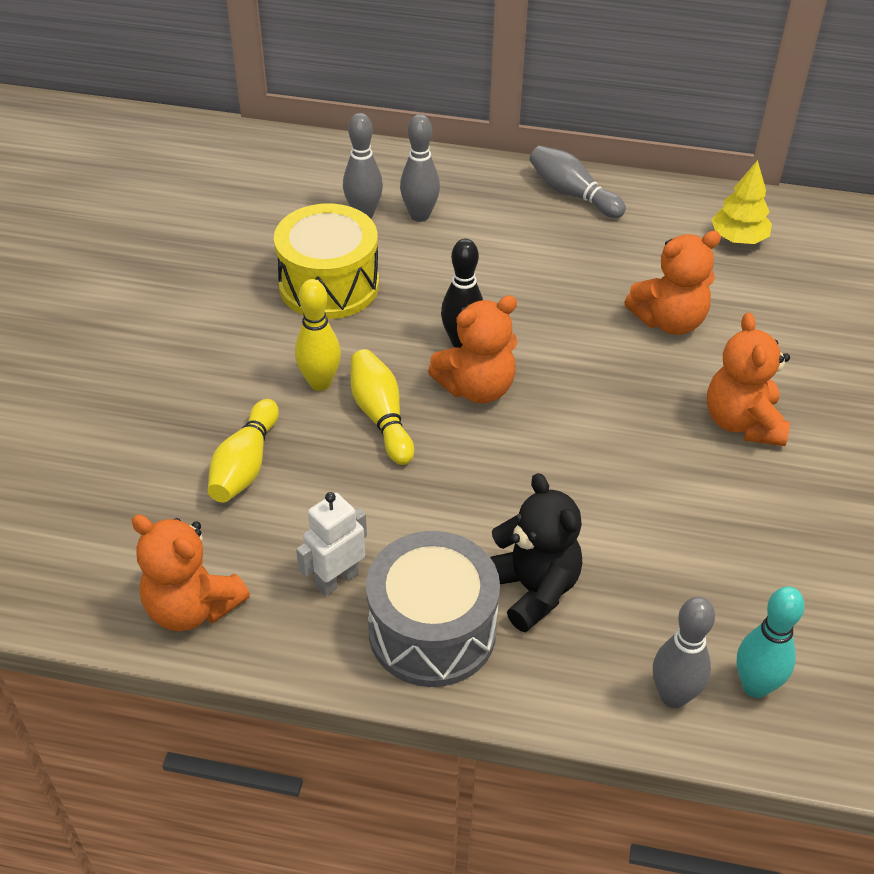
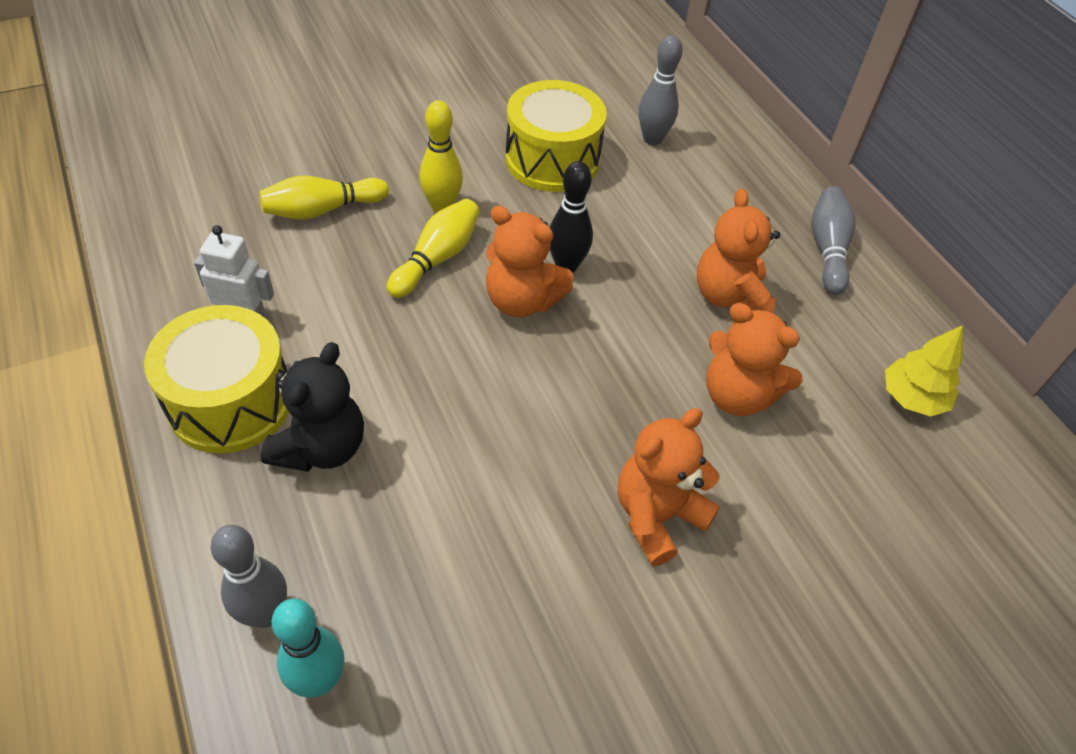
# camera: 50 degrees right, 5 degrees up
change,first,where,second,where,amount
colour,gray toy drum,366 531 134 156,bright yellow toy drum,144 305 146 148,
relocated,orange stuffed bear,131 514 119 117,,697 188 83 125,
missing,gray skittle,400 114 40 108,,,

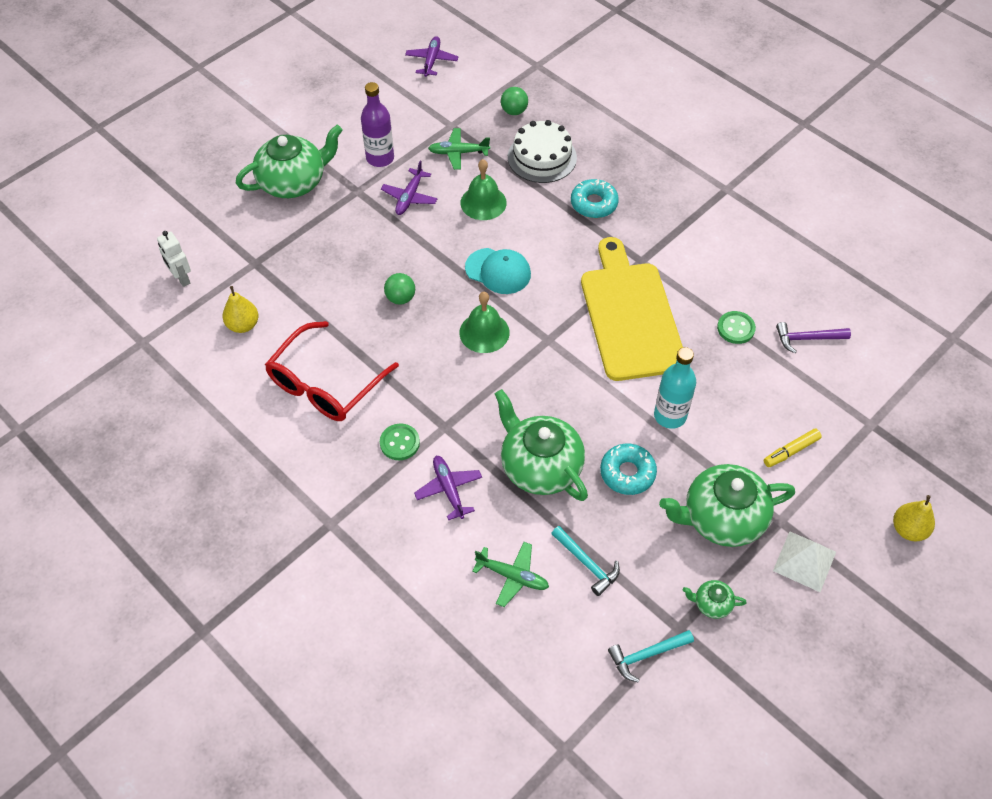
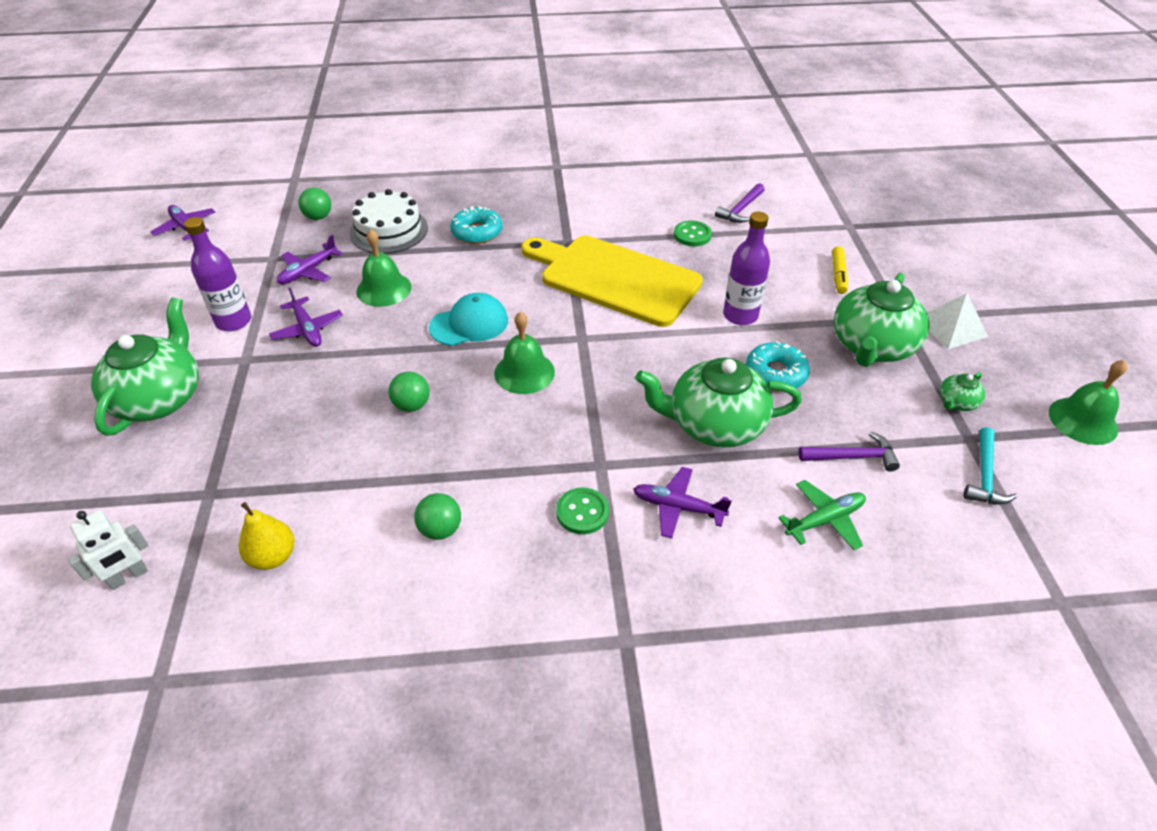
# camera: 50 degrees left, 10 degrees down
change,first,where,second,where,amount
spun,pure white robot,157 231 34 56,,68 510 80 80,45 degrees counterclockwise
colour,green aeroplane,428 128 62 42,violet aeroplane,277 235 66 49,
exchanged,crimson eyeglasses,265 321 134 100,green ball,414 493 47 47,
colour,teal flask,654 347 42 82,violet flask,723 211 47 114,
colour,teal hammer,551 526 69 70,violet hammer,799 432 101 40,
appeared,,,green school bell,1049 360 78 85,
missing,bright yellow pear,893 495 42 46,,,

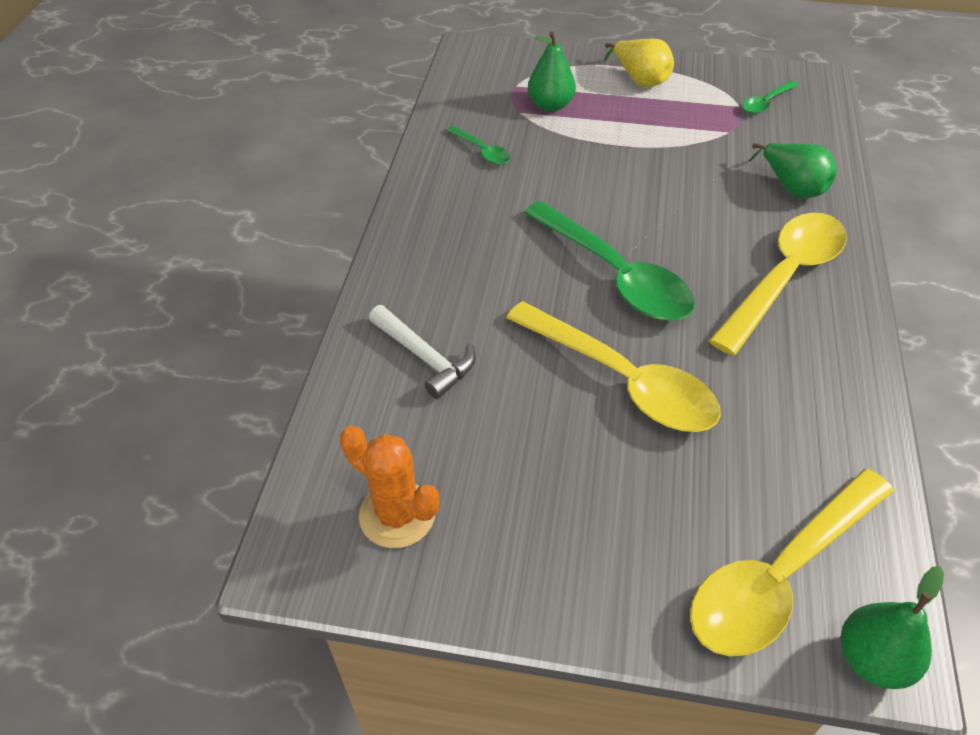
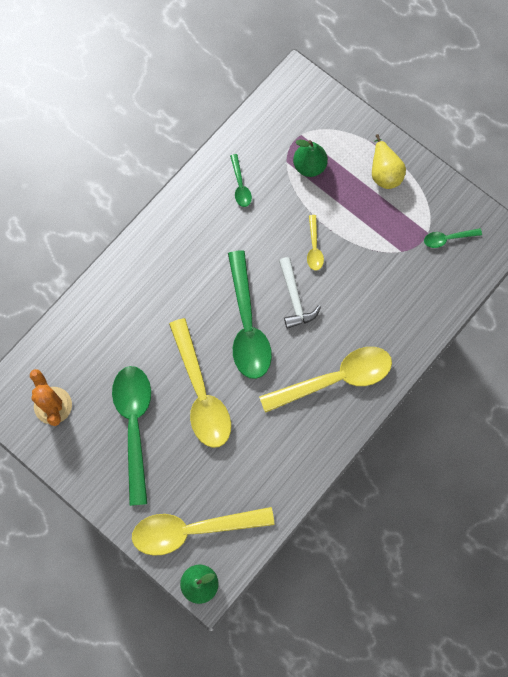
# camera: 30 degrees right, 25 degrees up
change,first,where,second,where,amount
appeared,,,green spoon,112 366 39 140,
relocated,pure white hammer,369 305 107 94,,279 257 42 72,
appeared,,,bright yellow spoon,307 215 17 55,
missing,green pear,749 143 88 55,,,

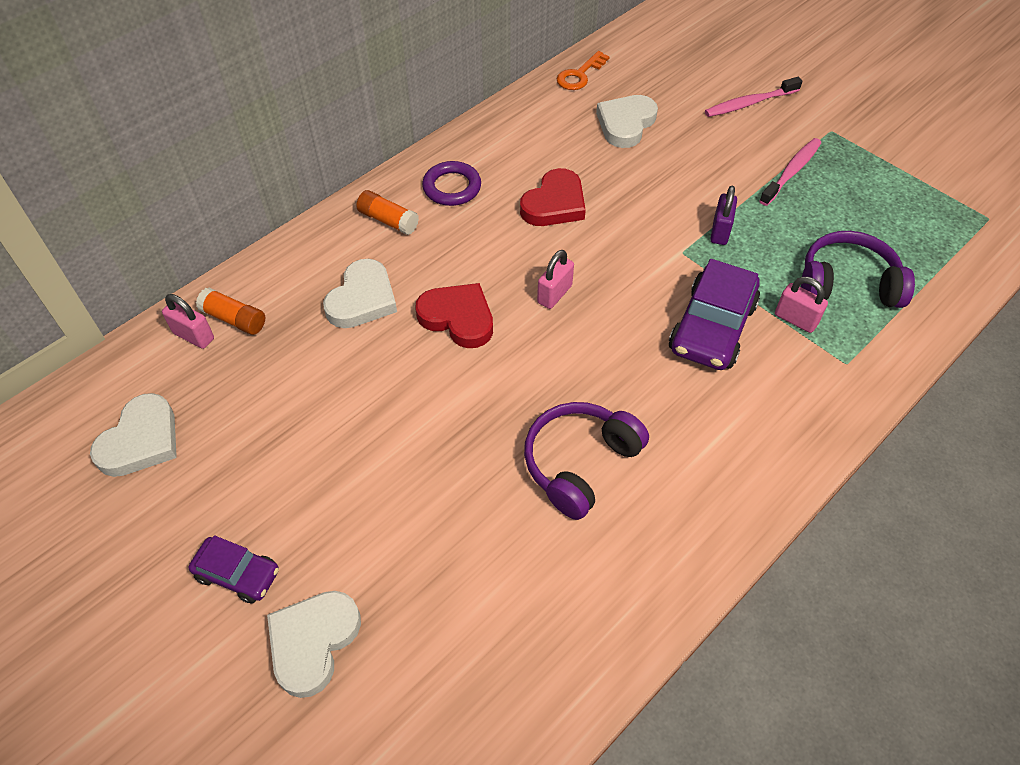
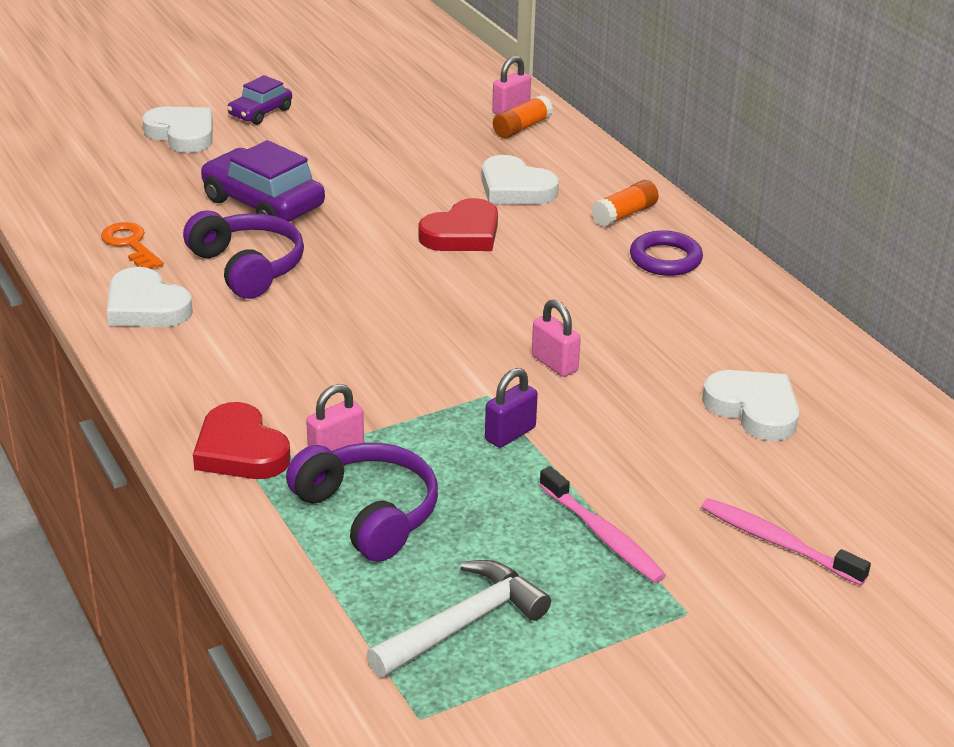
# camera: 105 degrees right, 20 degrees down
change,first,where,second,where,amount
relocated,orange door key,557 51 53 39,,101 222 63 47,
relocated,pure white heart shape,90 393 87 84,,107 267 86 60,
relocated,crimson heart shape,520 168 66 58,,193 402 97 77,
relocated,violet automobile,669 259 91 111,,201 140 124 82,
spun,violet headphones,801 231 114 77,,286 443 152 119,60 degrees counterclockwise
appeared,,,pure white hammer,366 560 185 118,
spun,violet padlock,710 185 27 60,,485 368 53 80,75 degrees counterclockwise
relocated,pink padlock,537 250 37 59,,532 299 49 78,
spun,pink toothbrush,705 77 98 40,,701 498 170 87,45 degrees counterclockwise

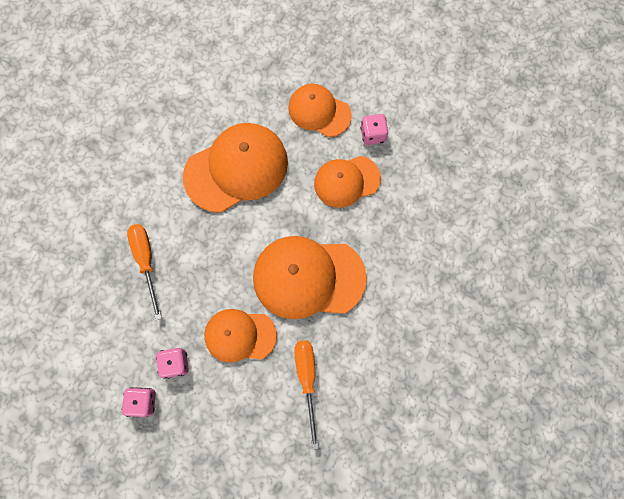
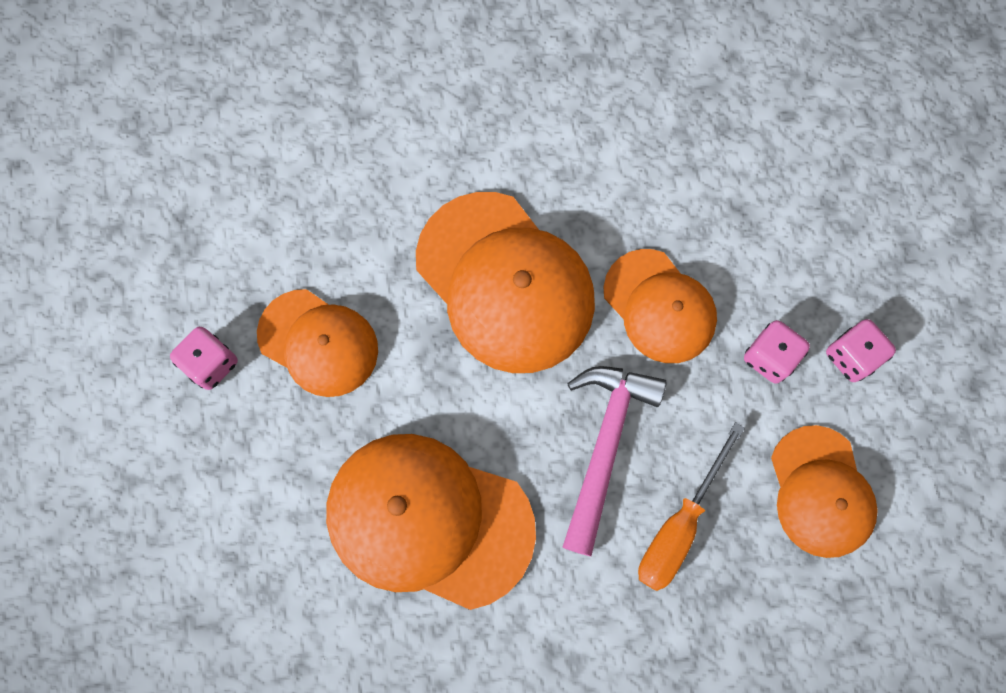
# camera: 130 degrees left, 0 degrees up
change,first,where,second,where,amount
appeared,,,pink hammer,562 366 104 190,
relocated,orange peaked cap,288 84 64 53,,771 425 107 133,
missing,orange screwdriver,294 340 25 110,,,

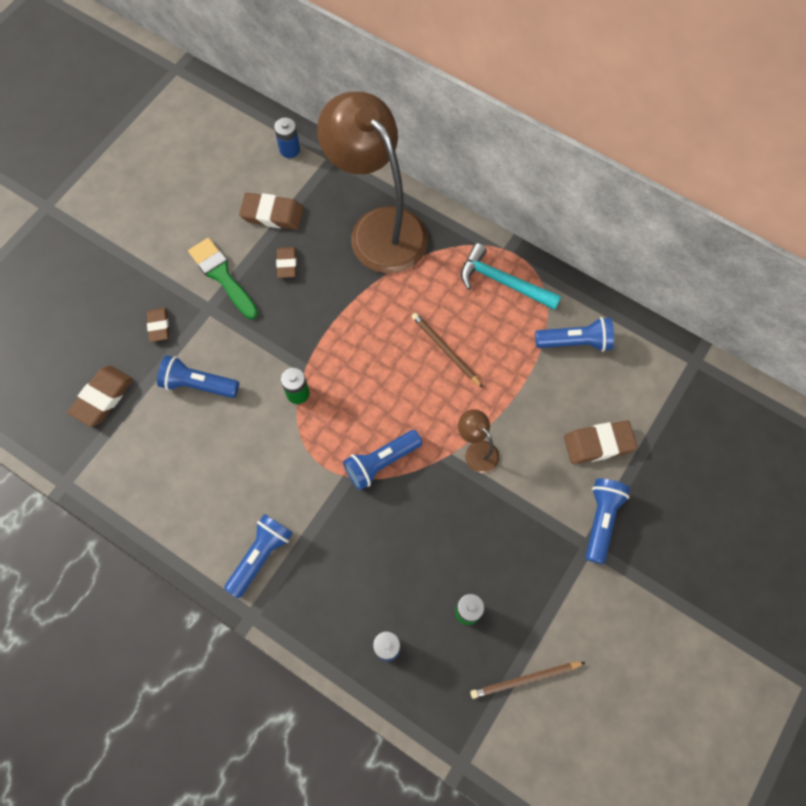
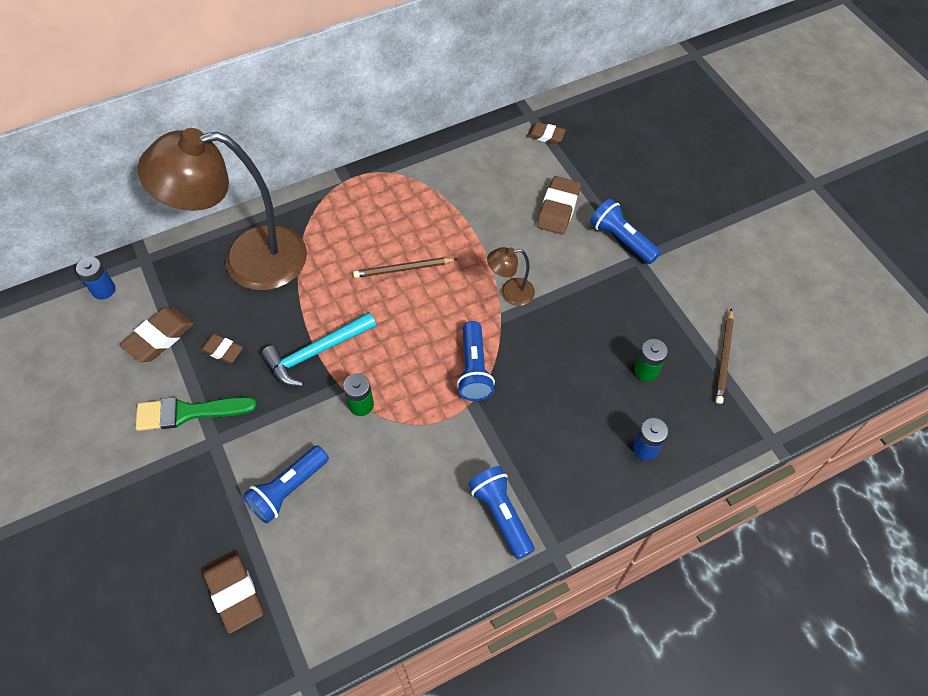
# camera: 60 degrees left, 10 degrees down
change,first,where,second,where,amount
relocated,teal hammer,461 243 100 67,,262 312 114 74,
relocated,brown eraser,147 308 22 34,,527 122 39 22,
missing,cobalt flashlight,535 317 79 35,,,

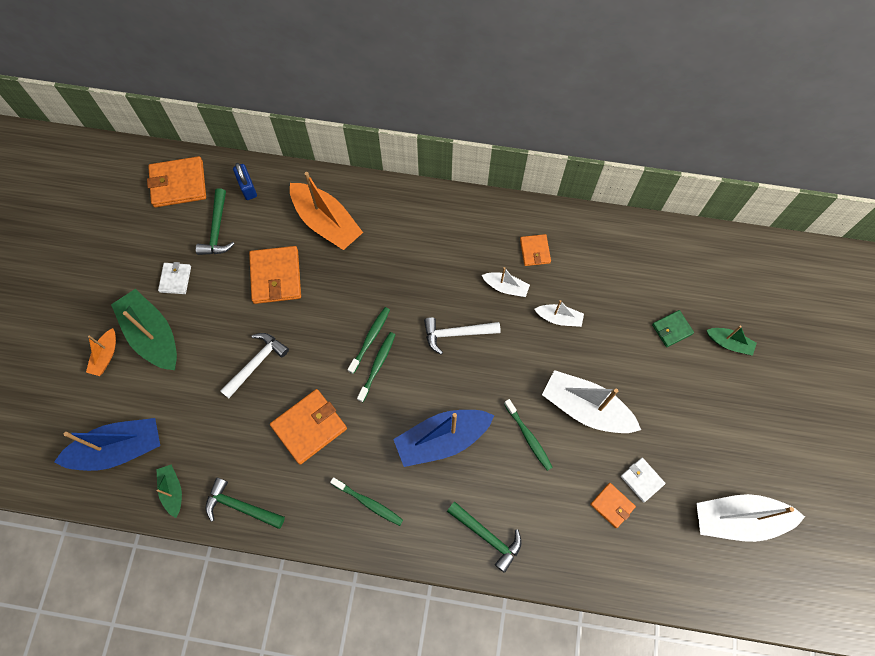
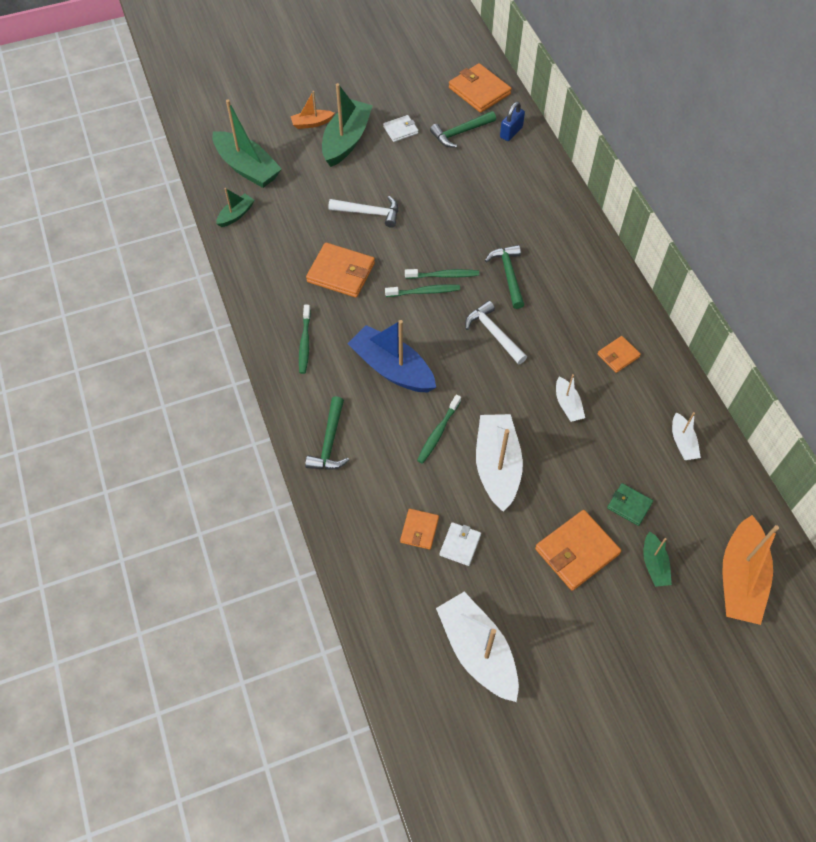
# camera: 60 degrees right, 10 degrees down
change,first,where,second,where,amount
colour,cobalt toy boat,54 418 106 53,green toy boat,212 100 70 88,
relocated,green hammer,206 477 79 52,,485 245 39 64,
relocated,orange wallet,249 246 52 58,,535 510 86 81,
relocated,pure white toy boat,482 267 48 30,,672 412 29 48,
relocated,orange toy boat,290 172 73 78,,722 515 57 110,

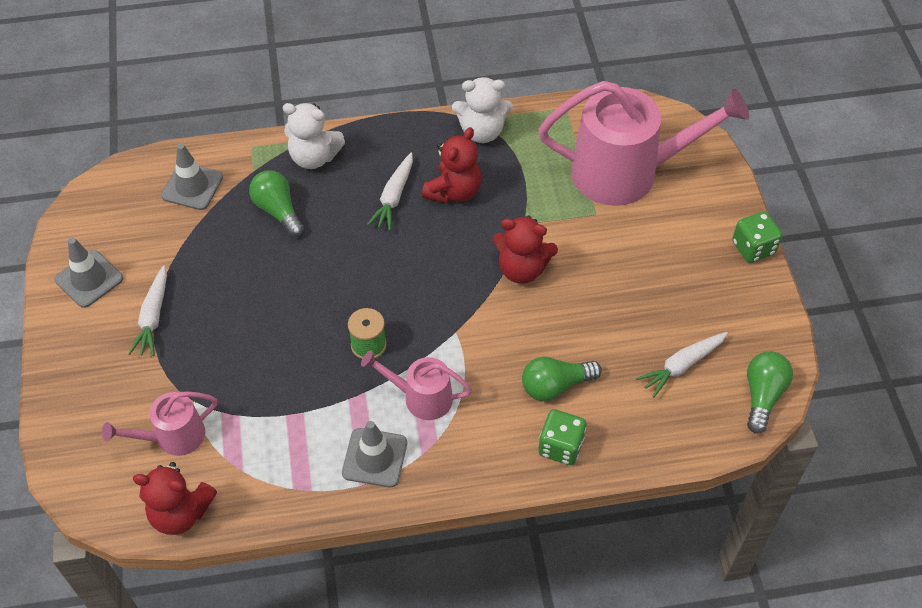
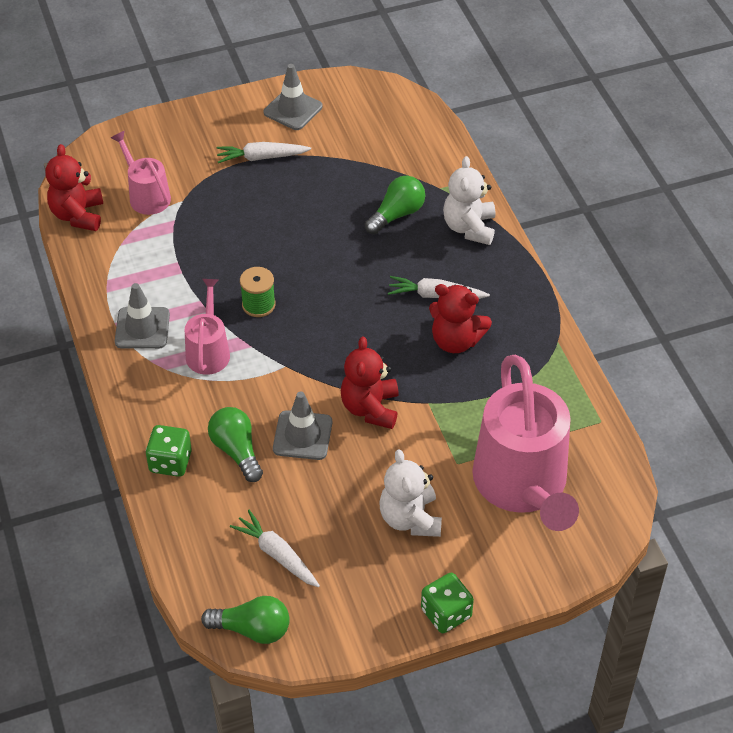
# camera: 80 degrees right, 5 degrees down
change,first,where,second,where,amount
relocated,gray safety cone,161 143 62 67,,273 391 59 69,
relocated,pure white stuffed bear,452 77 61 66,,379 449 63 88,

